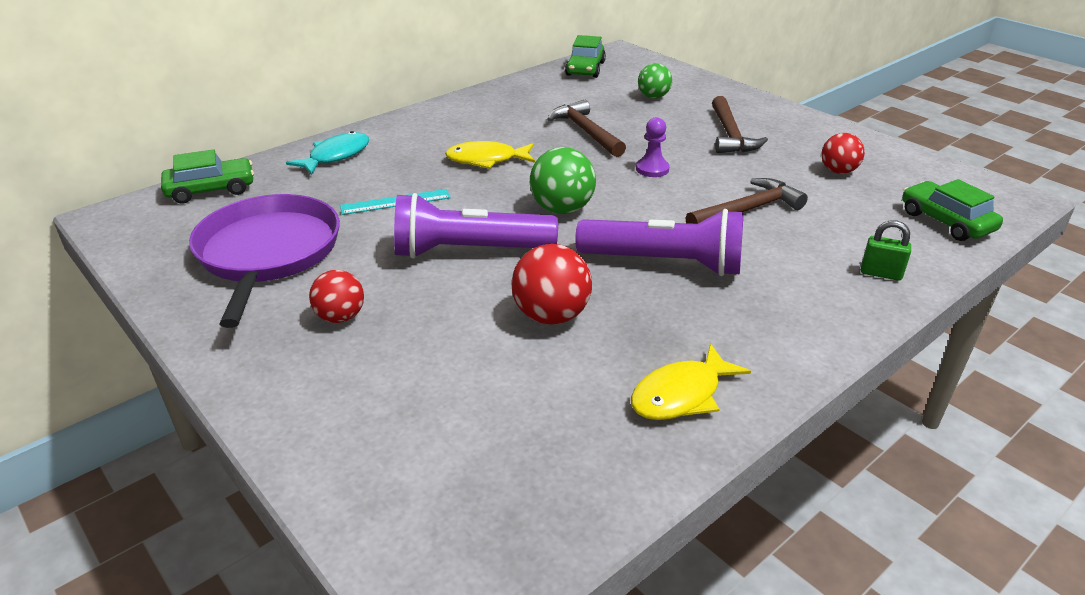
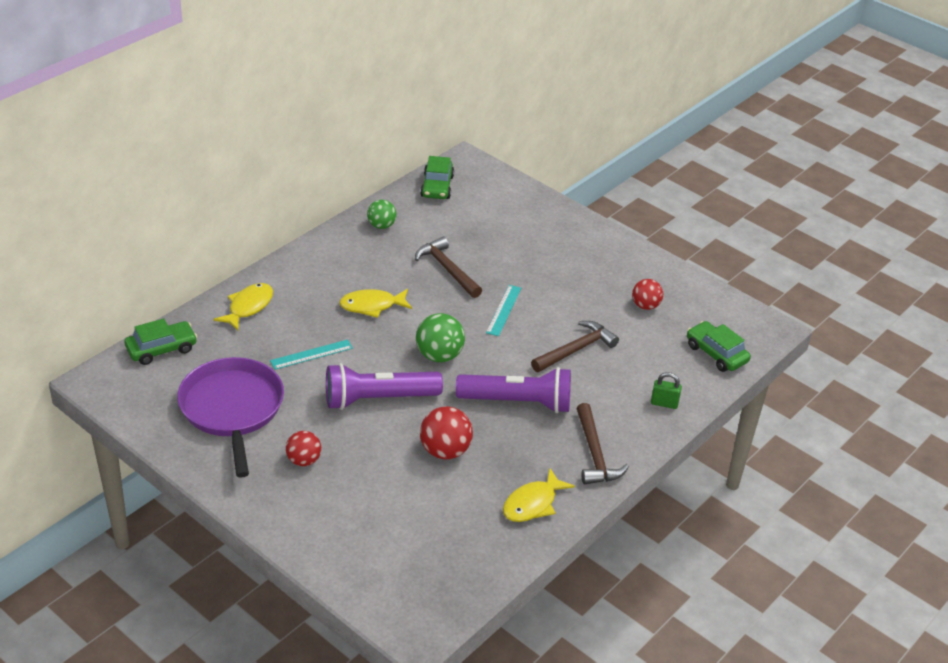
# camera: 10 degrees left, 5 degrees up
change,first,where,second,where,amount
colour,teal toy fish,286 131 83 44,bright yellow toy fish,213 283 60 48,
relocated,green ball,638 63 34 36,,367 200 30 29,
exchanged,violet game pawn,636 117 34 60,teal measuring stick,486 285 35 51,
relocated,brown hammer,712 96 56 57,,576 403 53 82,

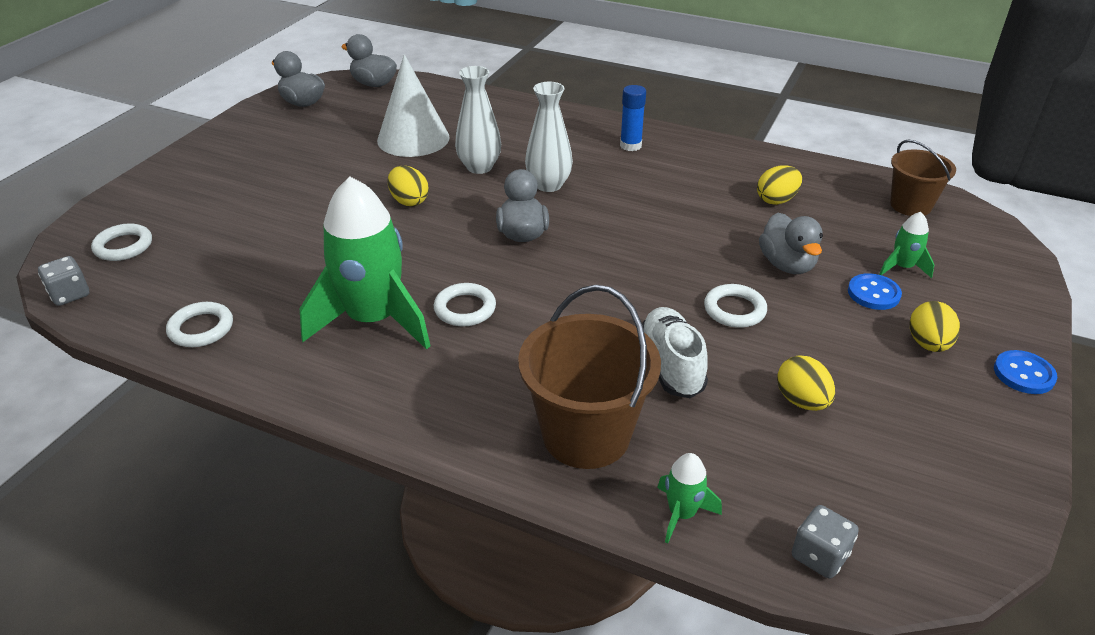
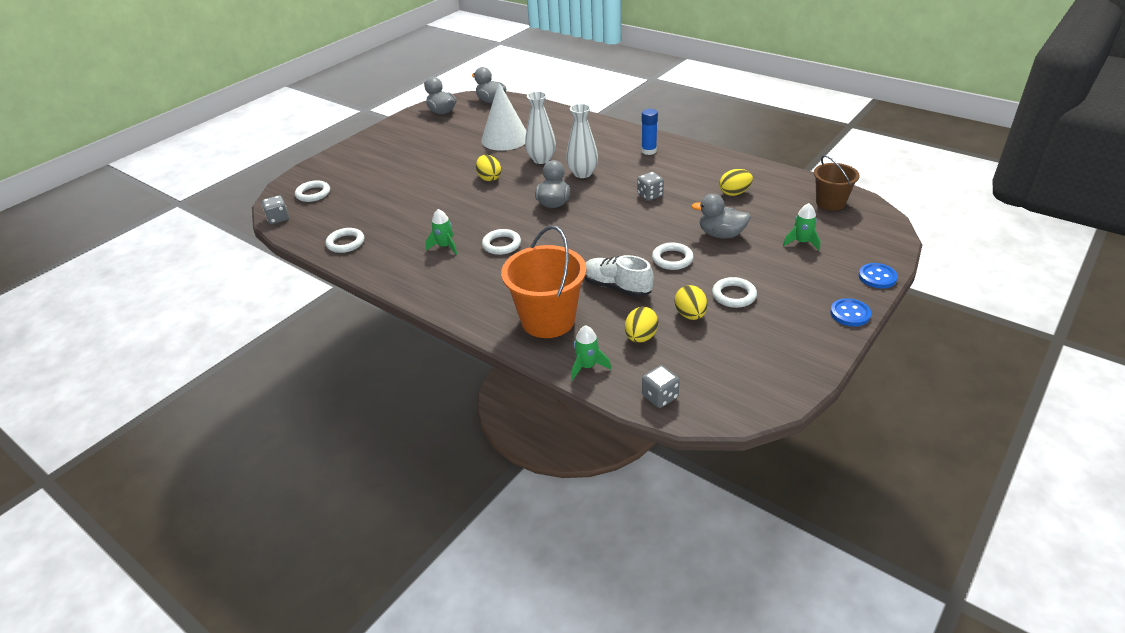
# camera: 15 degrees right, 0 degrees up
change,first,where,second,where,amount
size,green rocket,299 177 132 173,,426 209 31 46,x0.43
colour,brown pail,518 285 143 184,orange pail,501 225 85 113,
spun,pure white shoe,642 307 66 91,,584 255 70 42,60 degrees counterclockwise
relocated,bright yellow toy egg,910 301 50 51,,625 307 34 36,
appeared,,,gray game die,637 172 27 29,
spun,gray rubber duck,759 213 64 61,,691 194 60 45,105 degrees clockwise
appeared,,,pure white torus,712 277 45 31,
relocated,cobalt shirt button,848 273 54 37,,859 263 39 26,

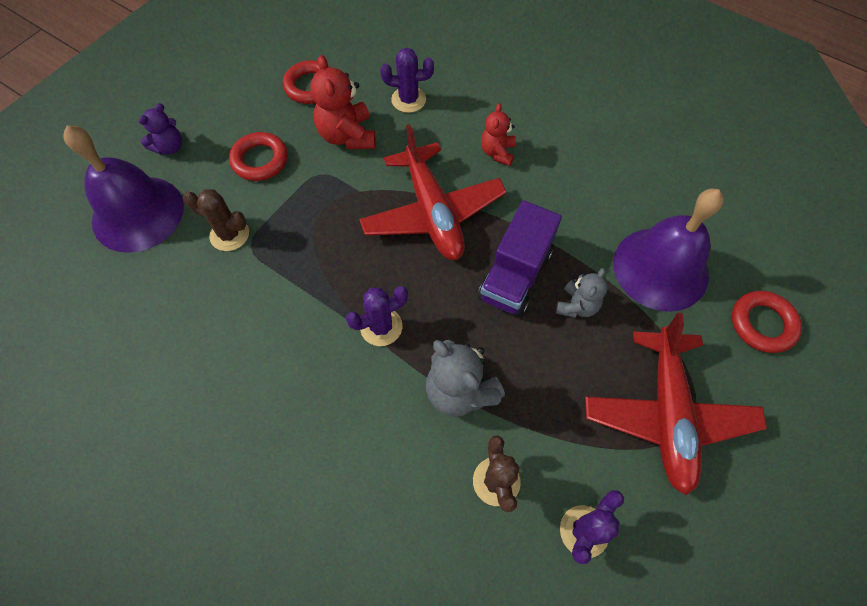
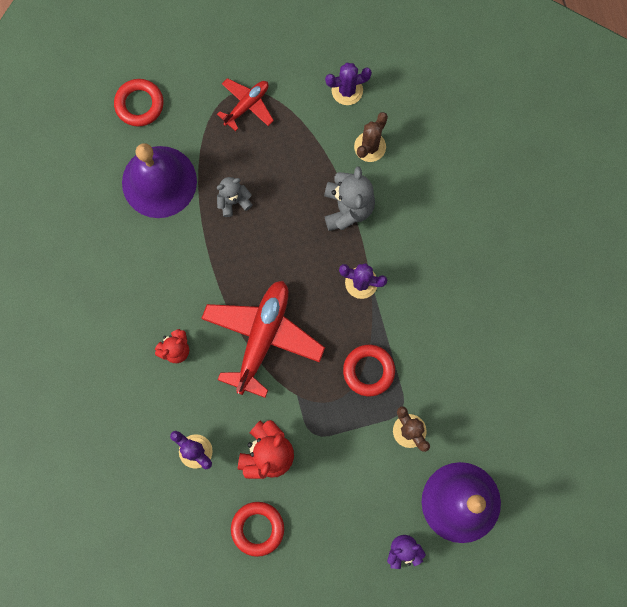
# camera: 140 degrees left, 15 degrees up
change,first,where,second,where,amount
size,crimson aeroplane,585 313 182 182,,217 78 57 54,x0.54
relocated,crimson torus,229 132 59 49,,343 345 52 51,
missing,violet lorry,478 200 84 116,,,

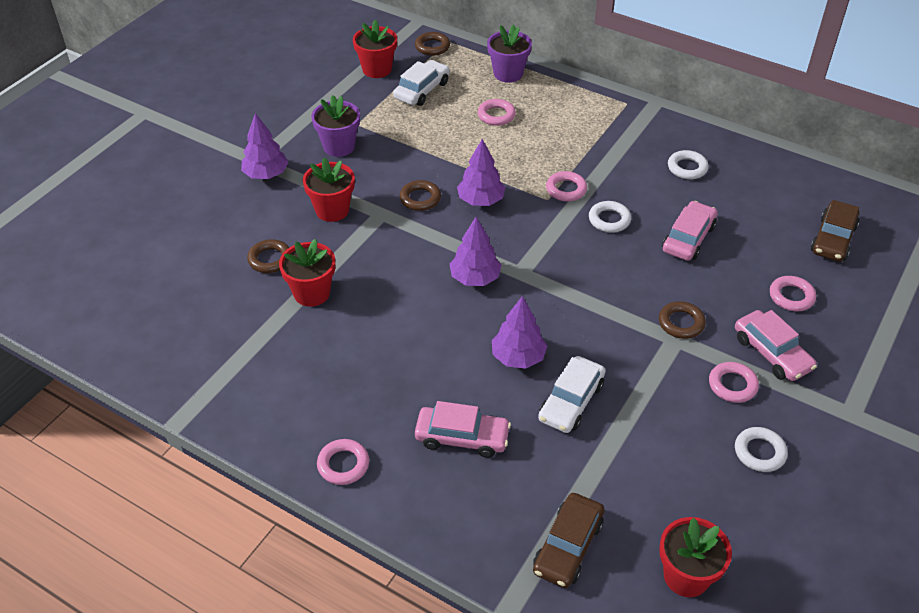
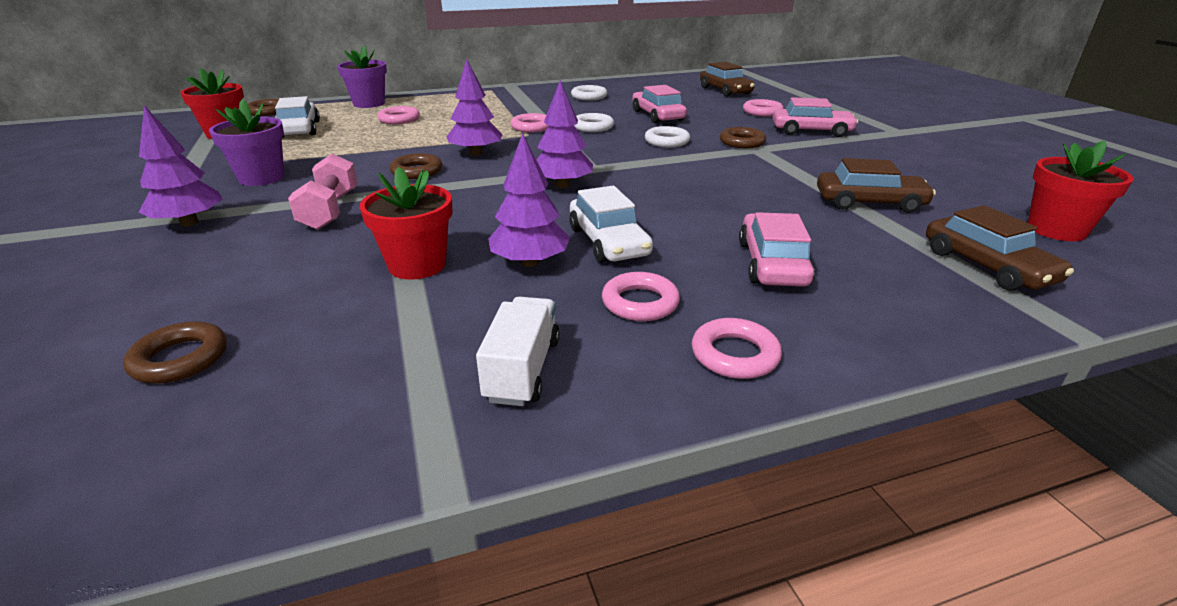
# camera: 50 degrees left, 15 degrees down
change,first,where,second,where,amount
relocated,brown torus,247 239 42 34,,123 321 104 63,
exchanged,crimson plant pot,303 157 52 65,pink free weight,288 154 70 76,
appeared,,,pure white lorry,476 297 84 109,
relocated,violet fir tree,492 296 55 73,,489 133 81 134,
relocated,pure white automobile,538 356 67 77,,569 186 84 77,
relocated,pink torus,709 362 50 41,,602 272 78 49,
relocated,pure white torus,735 427 53 45,,645 126 45 21,
spun,pink automobile,415 401 96 57,,739 212 76 75,45 degrees counterclockwise
appeared,,,brown automobile,817 158 119 55,

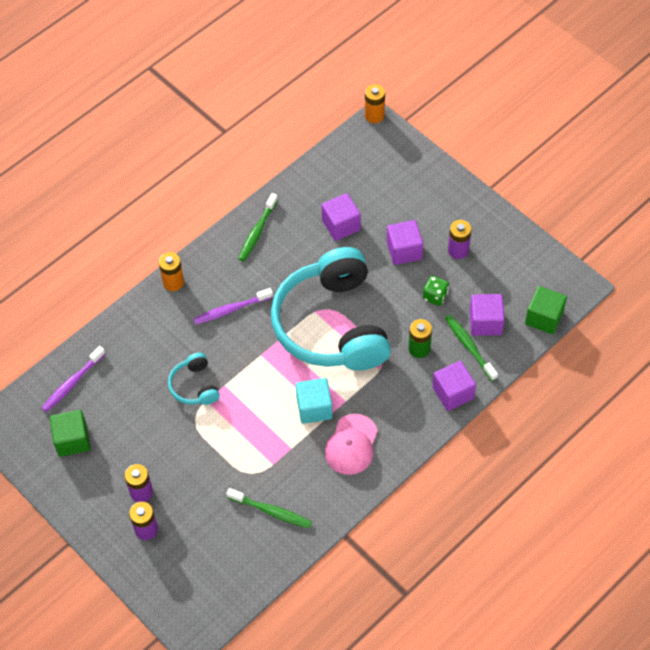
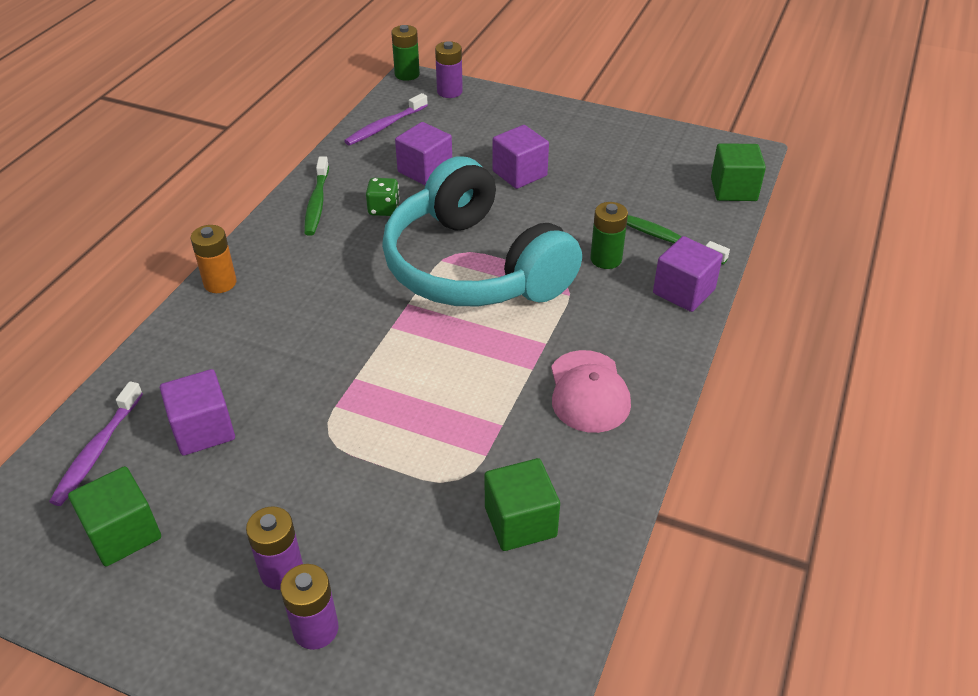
# camera: 25 degrees left, 15 degrees down
change,first,where,second,where,amount
relocated,violet cube,470 294 35 42,,160 369 75 87,
relocated,violet toothbrush,193 288 80 37,,344 93 84 53,
relocated,green game die,423 276 26 30,,366 178 34 38,
colour,orange battery,365 84 20 39,green battery,391 25 29 56,
relocated,violet battery,448 220 24 39,,435 41 28 57,
exchanged,green toothbrush,226 488 86 41,green cube,485 458 75 93,
missing,teal headphones,168 353 52 52,,,
missing,teal cube,296 378 36 46,,,

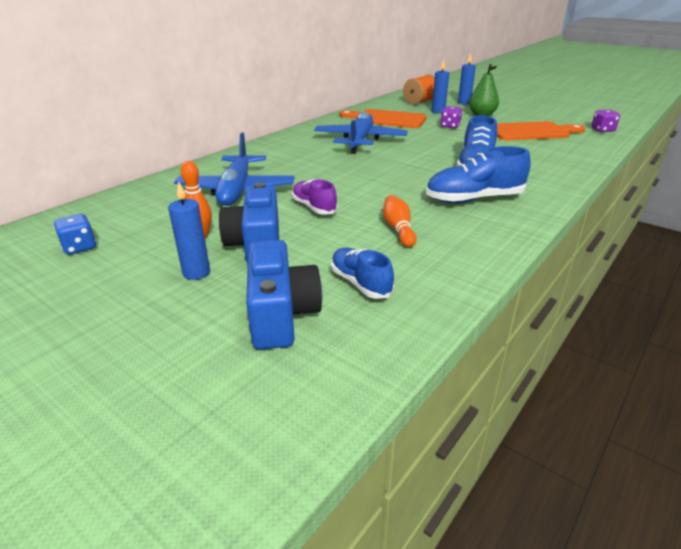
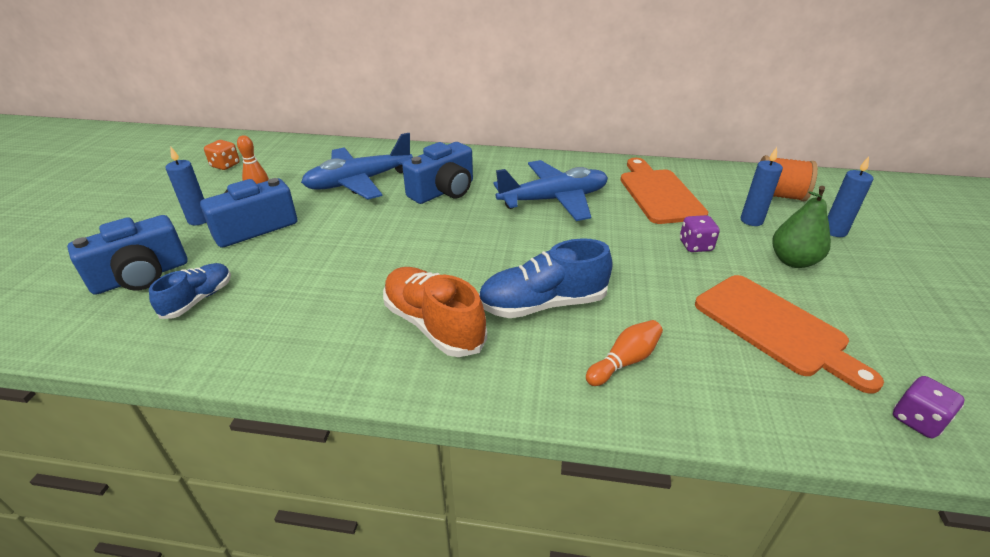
# camera: 60 degrees right, 5 degrees up
change,first,where,second,where,amount
colour,cobalt game die,54 214 42 41,orange game die,204 140 36 30,
colour,cobalt shoe,426 146 105 57,orange shoe,383 267 104 90,
appeared,,,cobalt camera,402 142 71 62,
relocated,orange skittle,383 195 34 52,,586 320 77 66,
missing,violet shoe,292 179 46 36,,,

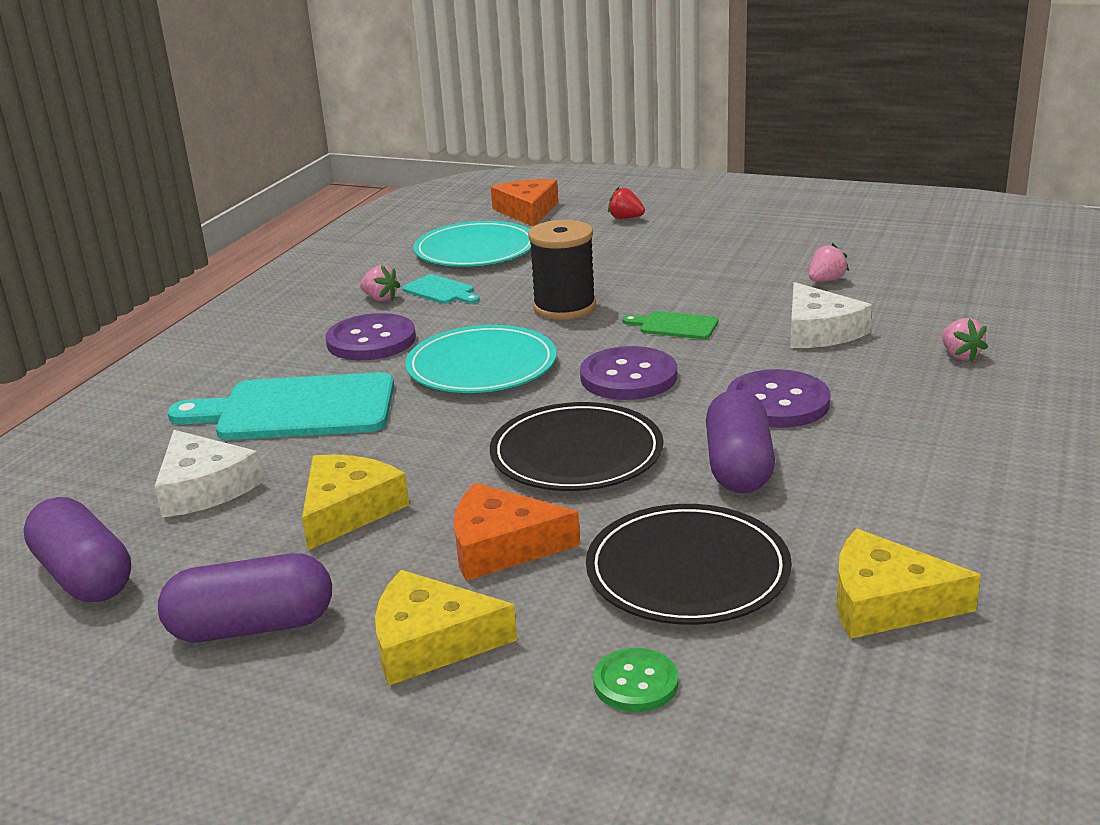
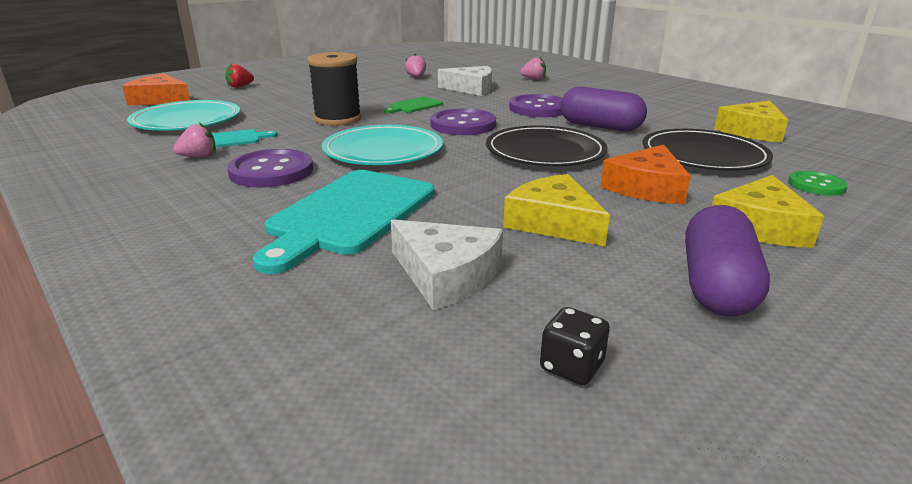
# camera: 65 degrees left, 0 degrees up
change,first,where,second,where,amount
spun,pure white cheese wedge,155 430 108 88,,391 219 112 91,45 degrees clockwise
exchanged,violet pill,23 497 108 105,black game die,540 307 70 78,

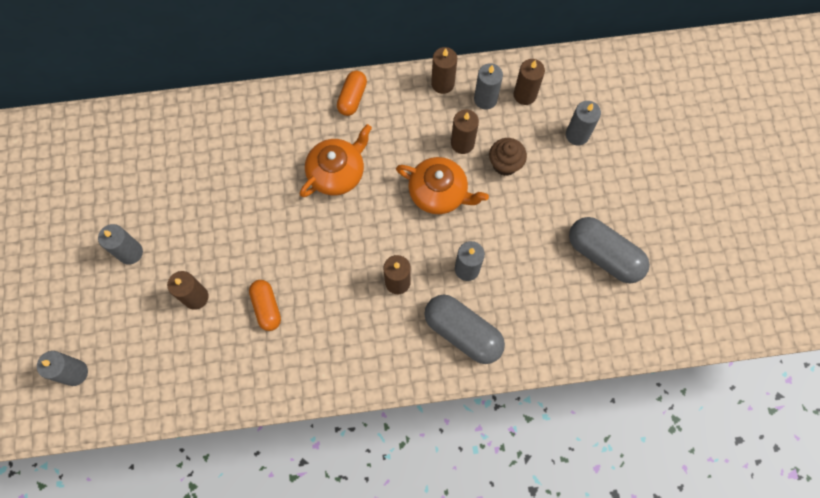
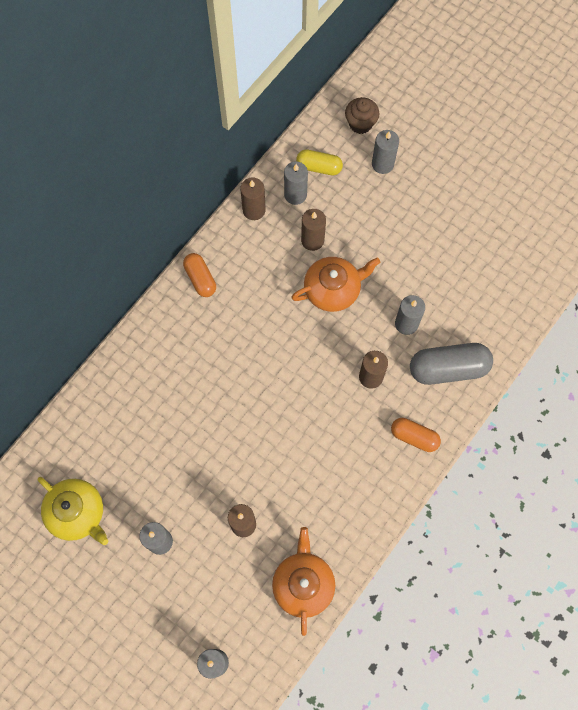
# camera: 45 degrees left, 0 degrees up
change,first,where,second,where,amount
appeared,,,bright yellow tea pot,38 477 70 68,
relocated,orange tea pot,300 124 72 73,,272 527 63 109,
exchanged,brown pillar candle,514 59 31 46,bright yellow pill,296 150 47 25,
relocated,brown muffin,489 138 38 38,,345 97 34 37,
relocated,orange pill,249 280 32 51,,391 418 50 34,
missing,gray pill,569 217 81 66,,,

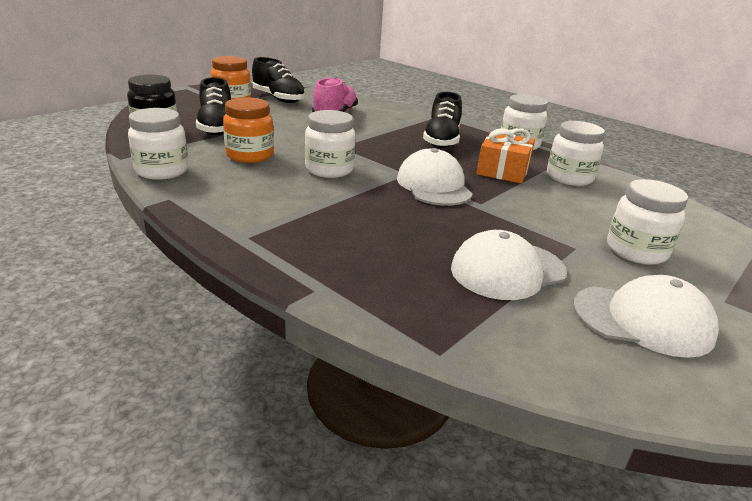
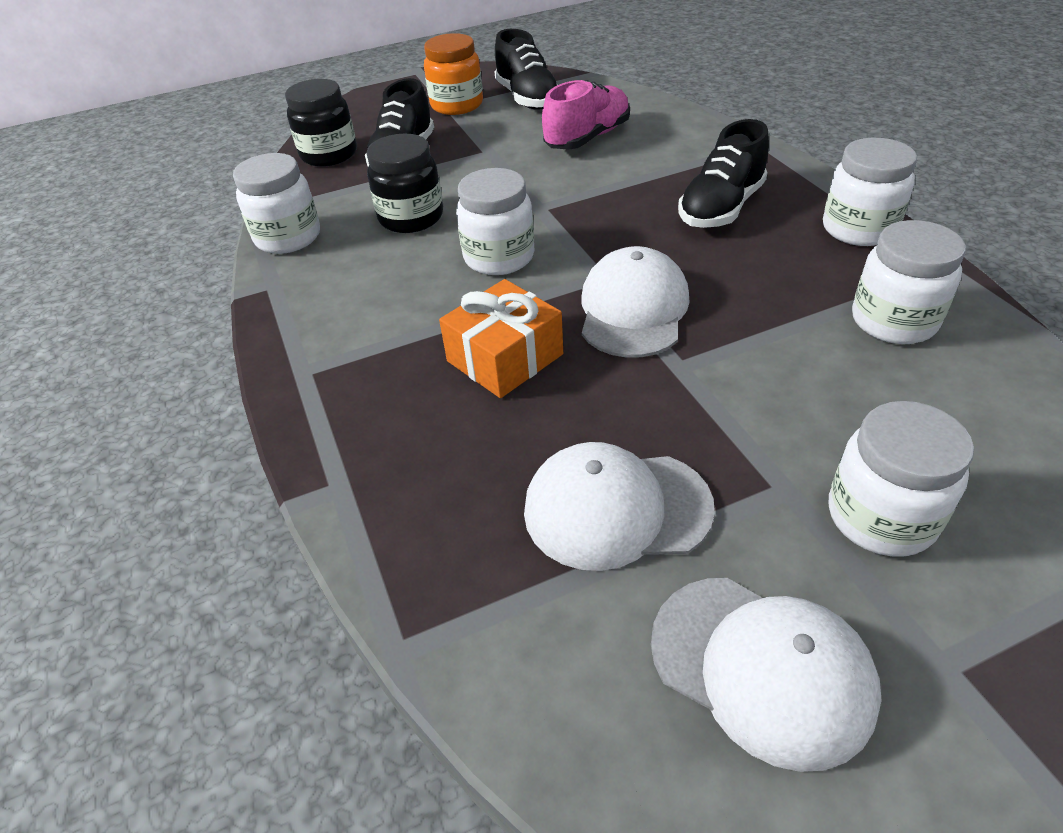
# camera: 30 degrees right, 15 degrees up
change,first,where,second,where,amount
colour,orange jar,223 97 51 66,black jar,367 134 76 99,
relocated,orange present,477 128 58 55,,439 279 124 119,

